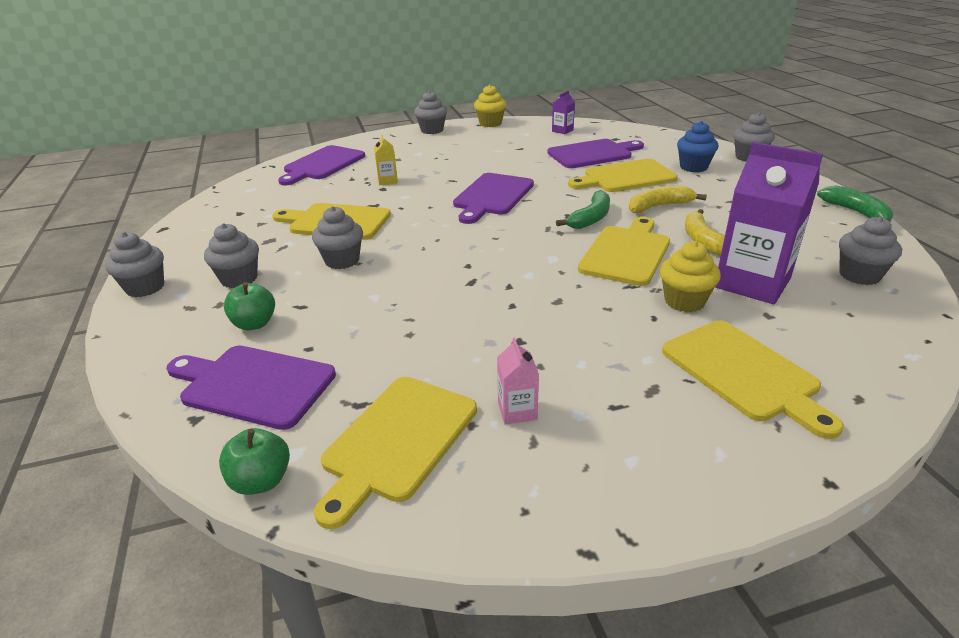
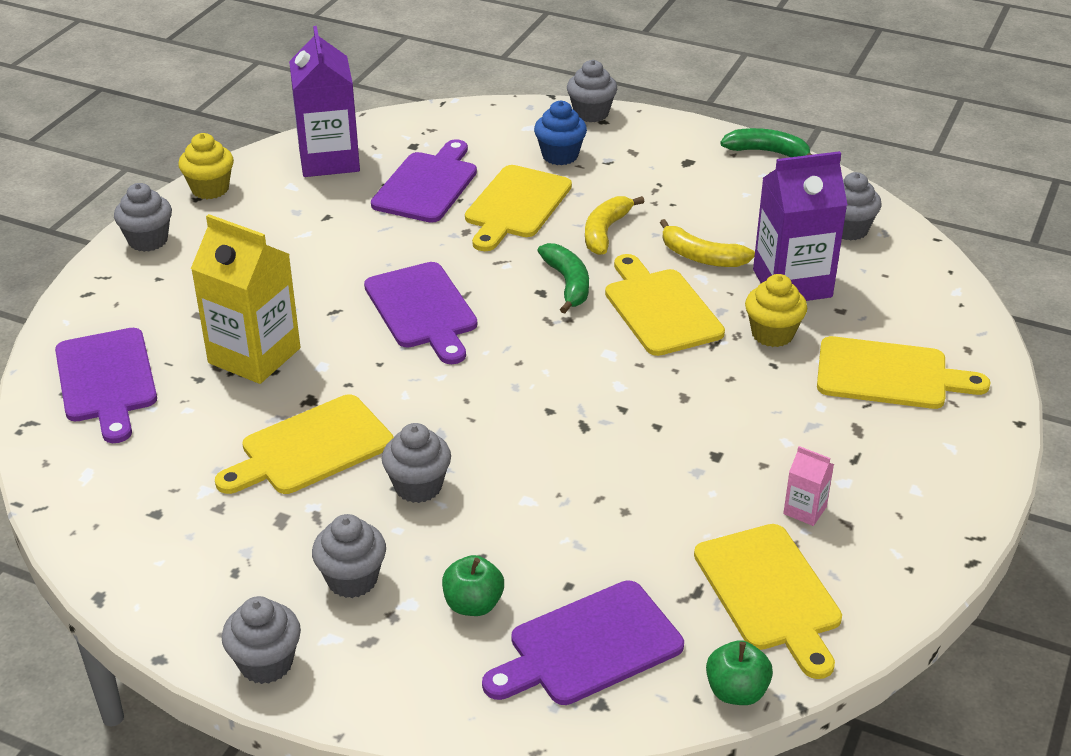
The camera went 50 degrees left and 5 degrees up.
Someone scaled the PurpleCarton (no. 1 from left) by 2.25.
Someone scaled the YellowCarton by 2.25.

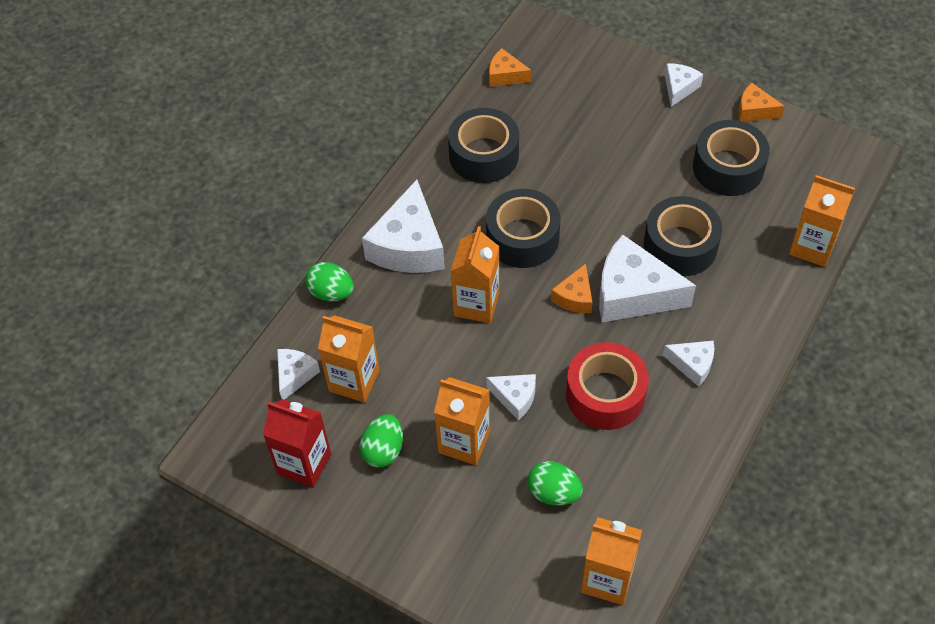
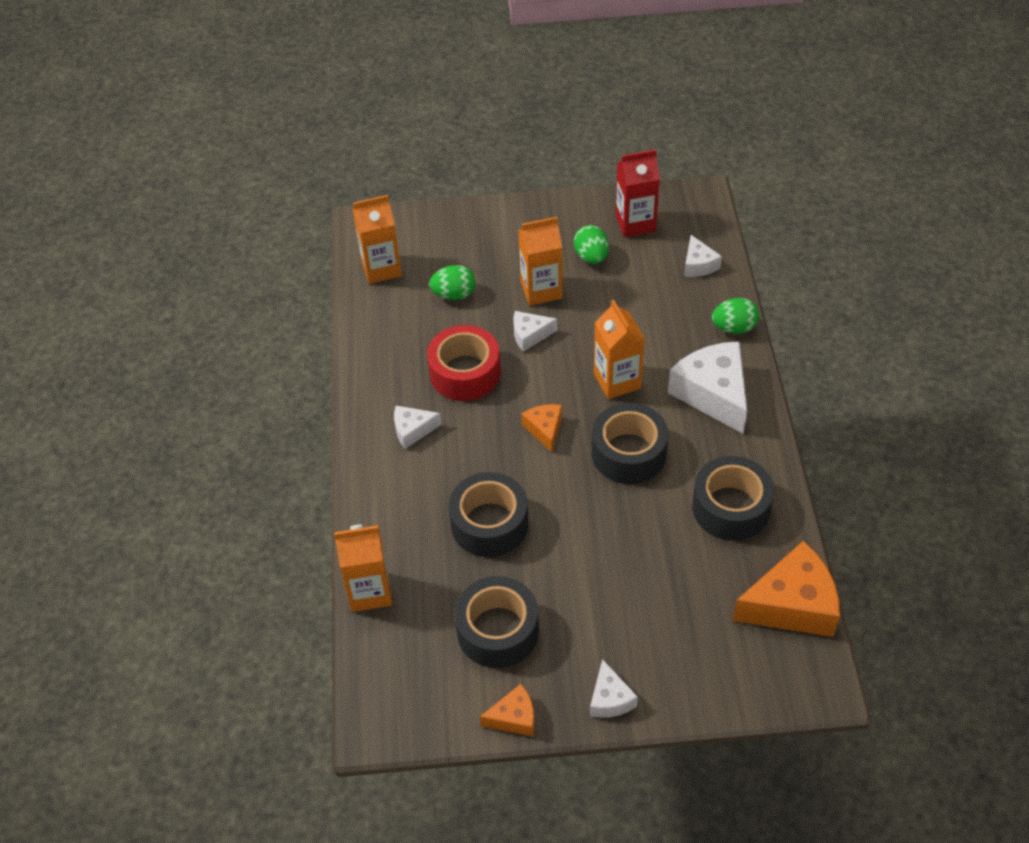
The camera went 145 degrees right and 5 degrees down.
Someone scaled the OrangeCheese (no. 1 from left in the first image) by 1.94.
Someone took away the WhiteCheese (no. 4 from left).
Someone took away the OrangeCarton (no. 1 from left).

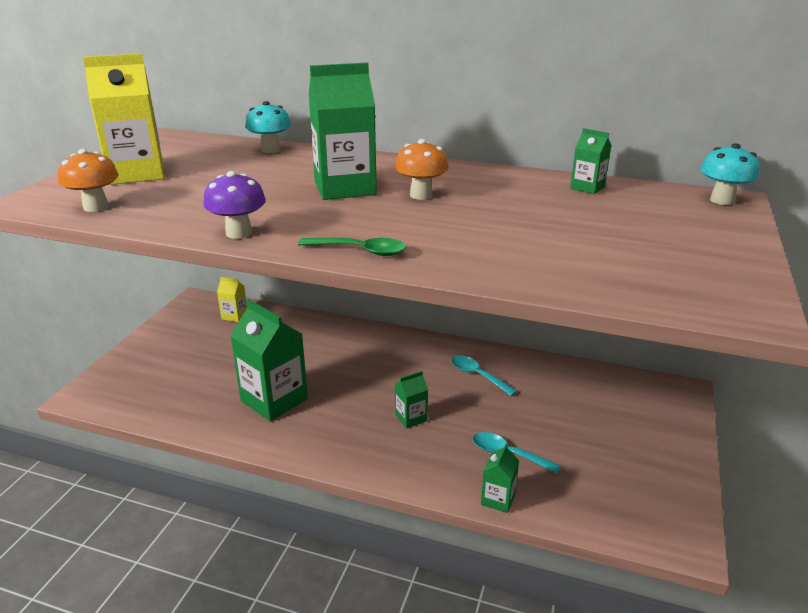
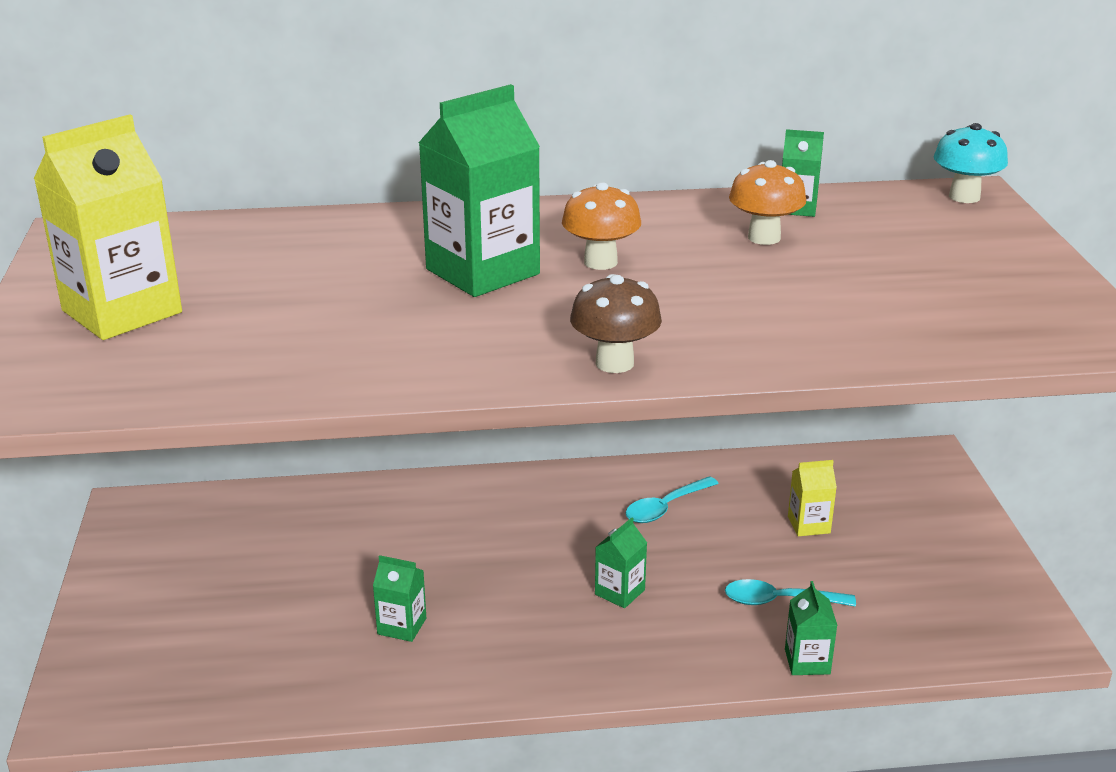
The camera went 25 degrees left and 0 degrees up.
Someone took away the TurquoiseMushroom (no. 1 from left).
Someone carried the OrangeMushroom (no. 1 from left in the first image).
Someone took away the PurpleMushroom.
Someone swapped the GreenSpoon for the BrownMushroom.
Someone carried the YellowCarton (no. 2 from left).
Someone scaled the GreenCarton (no. 1 from left) by 0.49.
Someone rotated the TurquoiseSpoon (no. 1 from left) by 60 degrees counterclockwise.

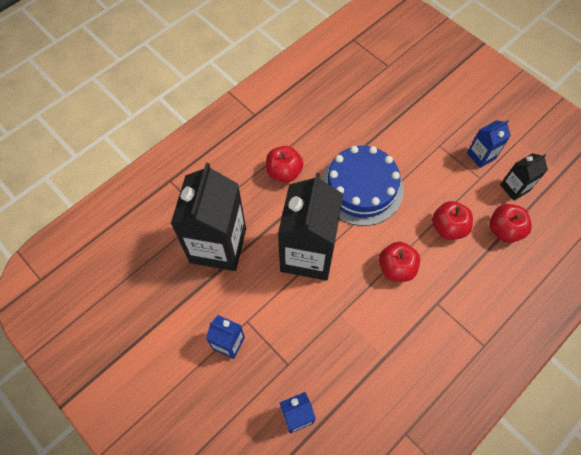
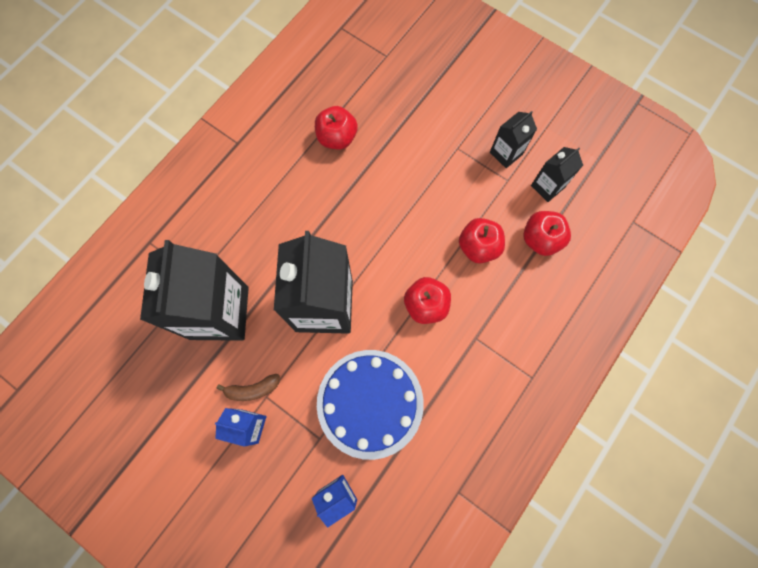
The camera went 10 degrees left and 10 degrees up.
Someone repainted the BlueCarton (no. 3 from left), which became the BlackCarton (no. 3 from left).
Someone carried the RedApple (no. 1 from left).
Someone carried the BlueCake.
Someone put down the BrownBanana.

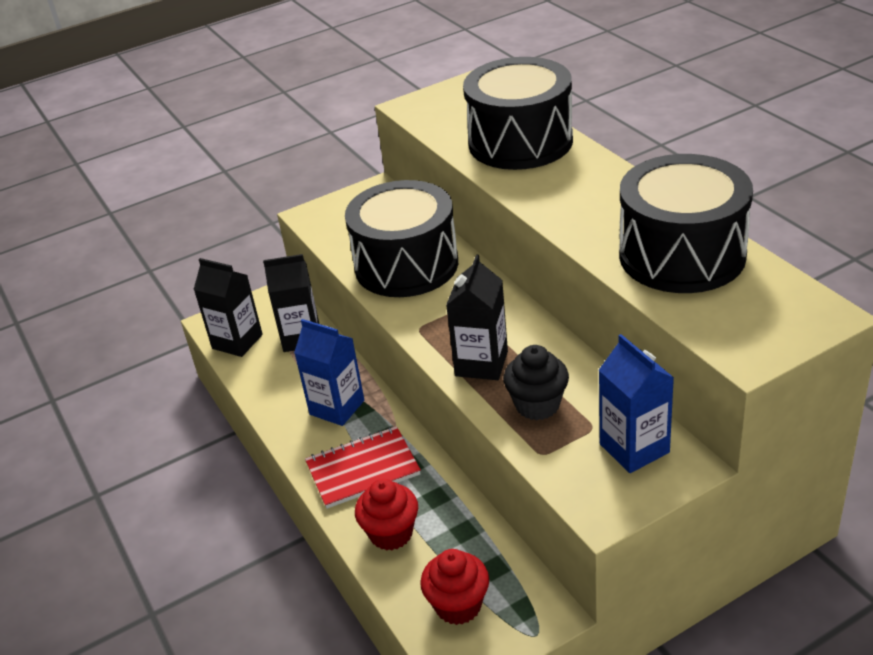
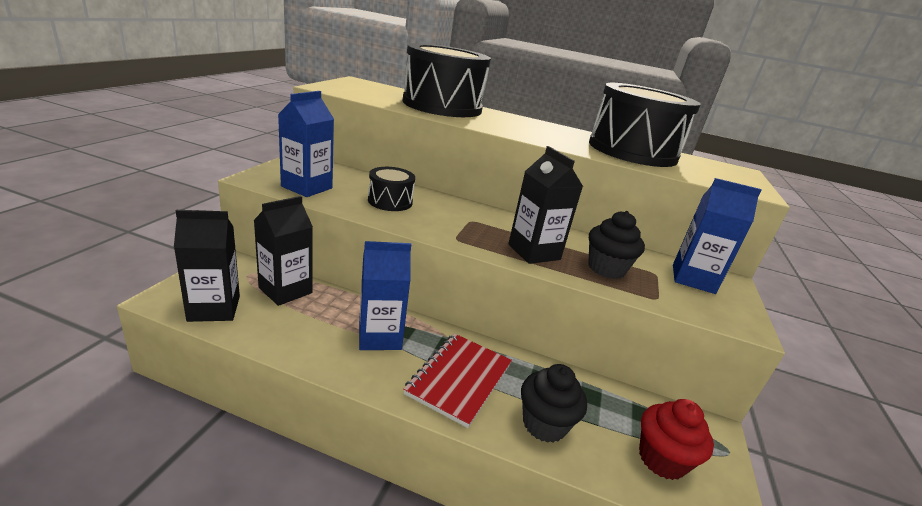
The camera went 50 degrees left and 10 degrees down.
Someone scaled the BlackDrum (no. 1 from left) by 0.48.
Someone repainted the RedCupcake (no. 1 from left), which became the BlackCupcake (no. 1 from left).
Someone put down the BlueCarton (no. 1 from left).

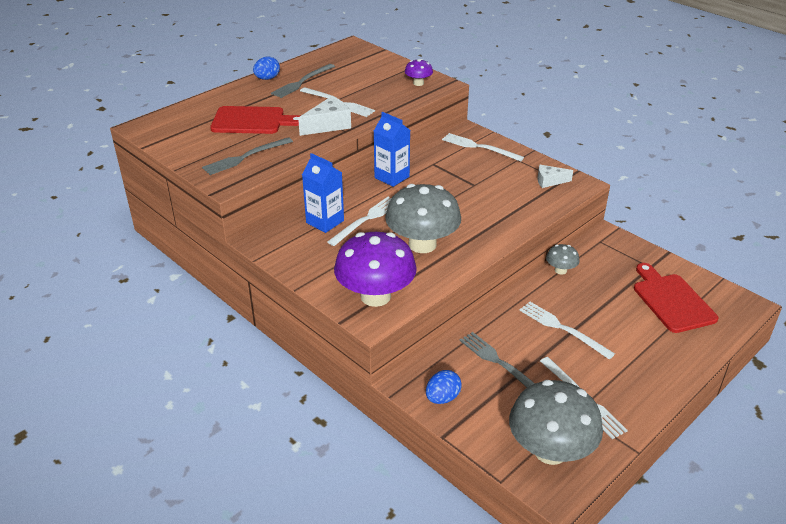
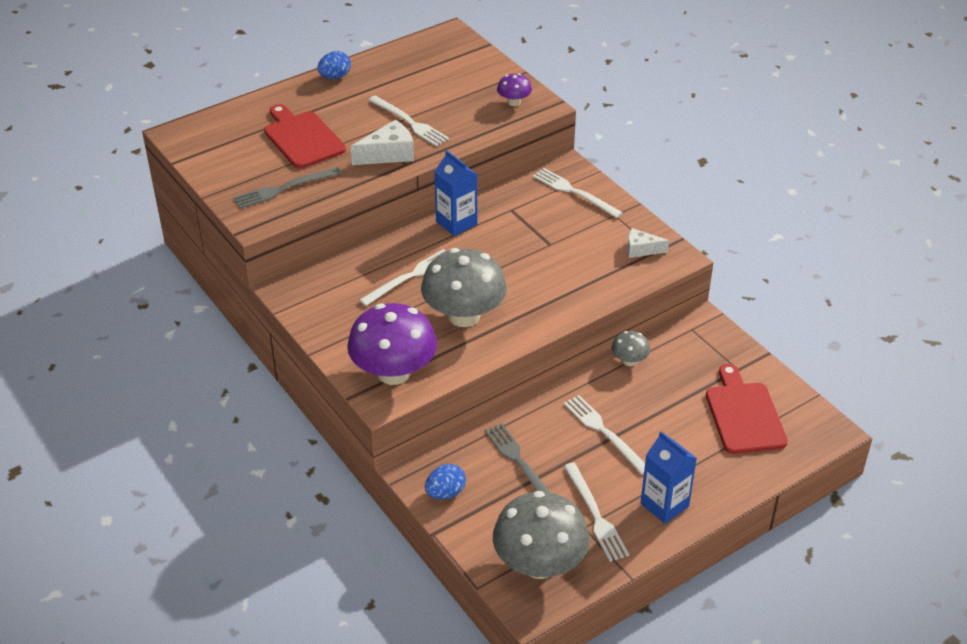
The camera went 10 degrees right and 5 degrees up.
Someone took away the GreyFork (no. 2 from left).
Someone rotated the RedCuttingBoard (no. 1 from left) by 135 degrees counterclockwise.
Someone carried the BlueCarton (no. 1 from left in the first image).

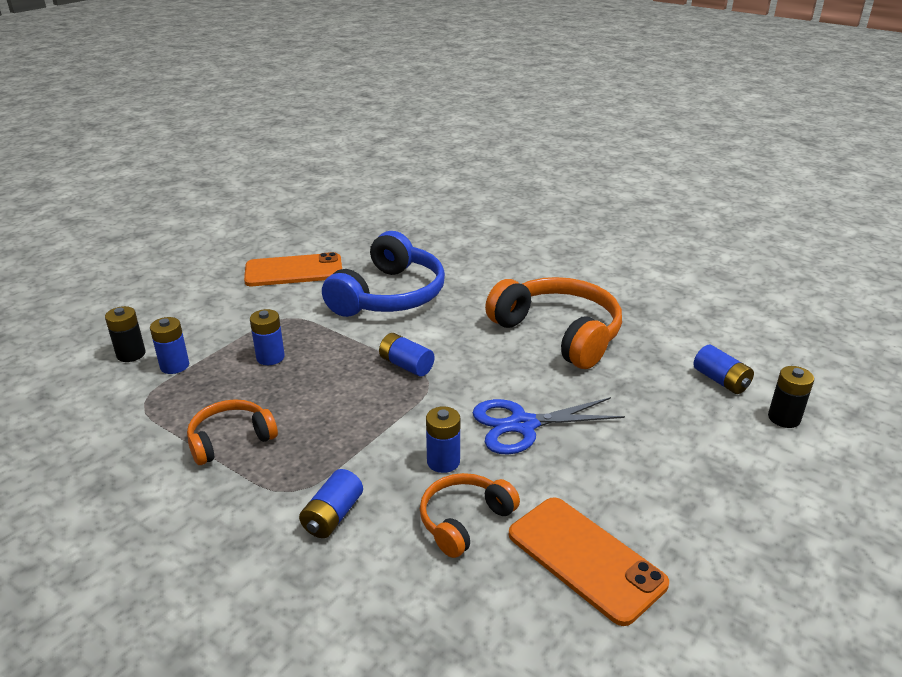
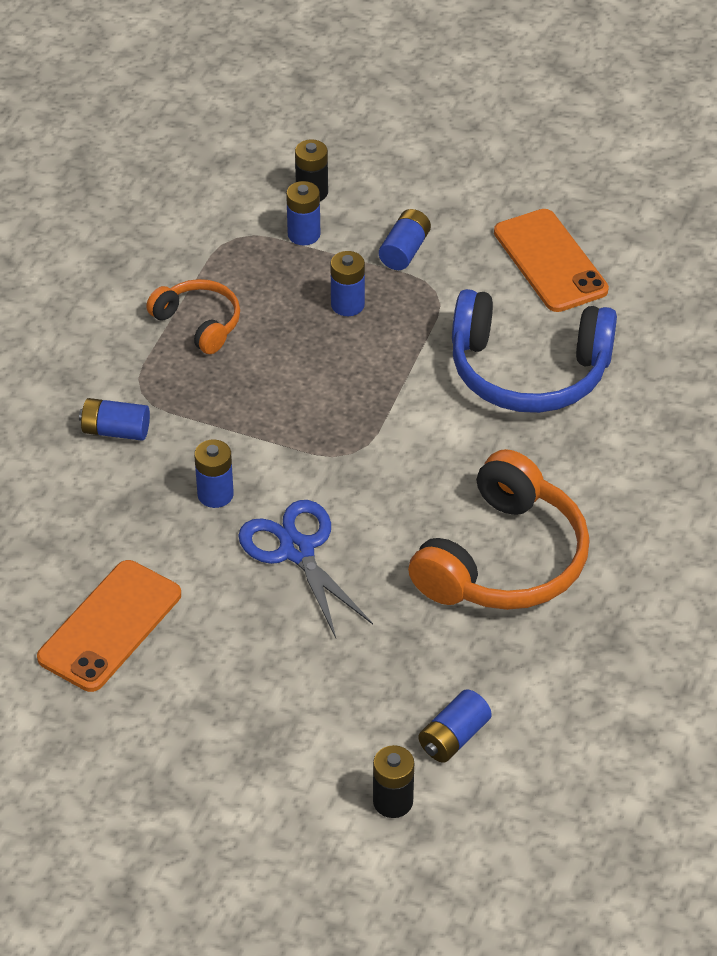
The camera went 75 degrees right and 15 degrees up.
Someone carried the BlueBattery (no. 4 from left in the first image).
Someone took away the OrangeHeadphones (no. 2 from left).

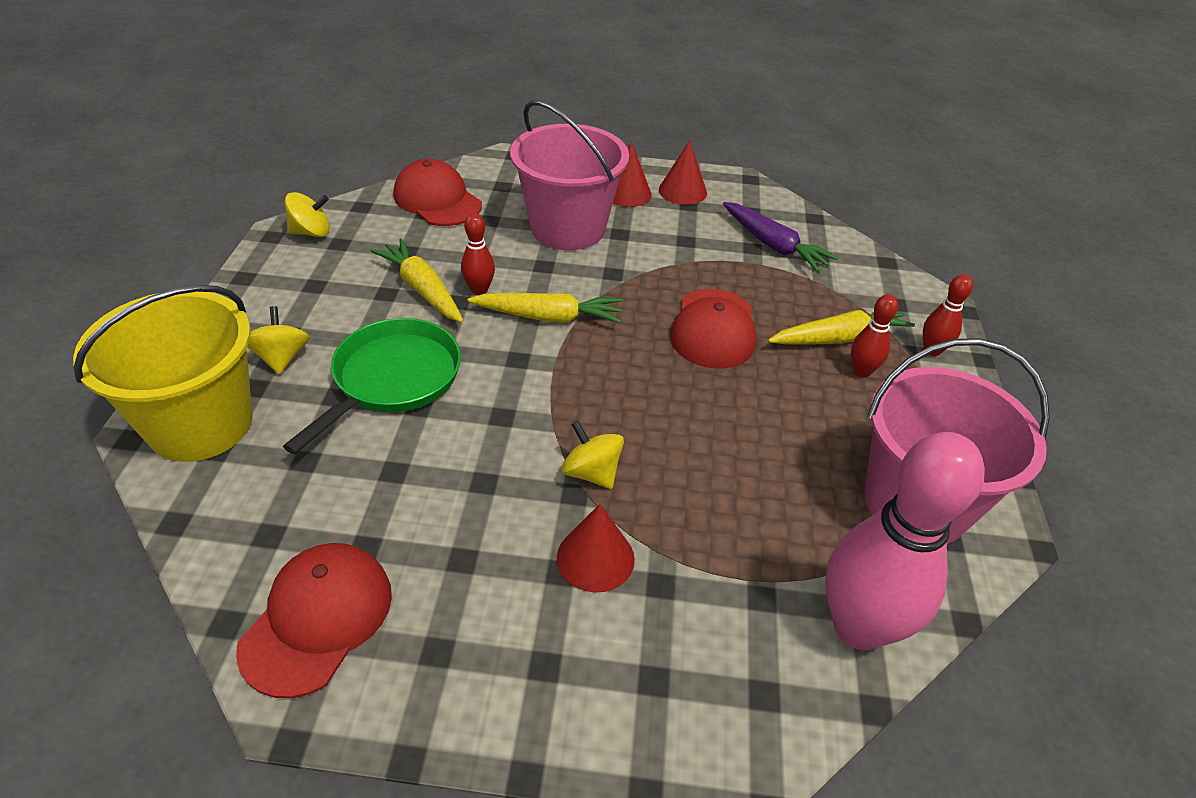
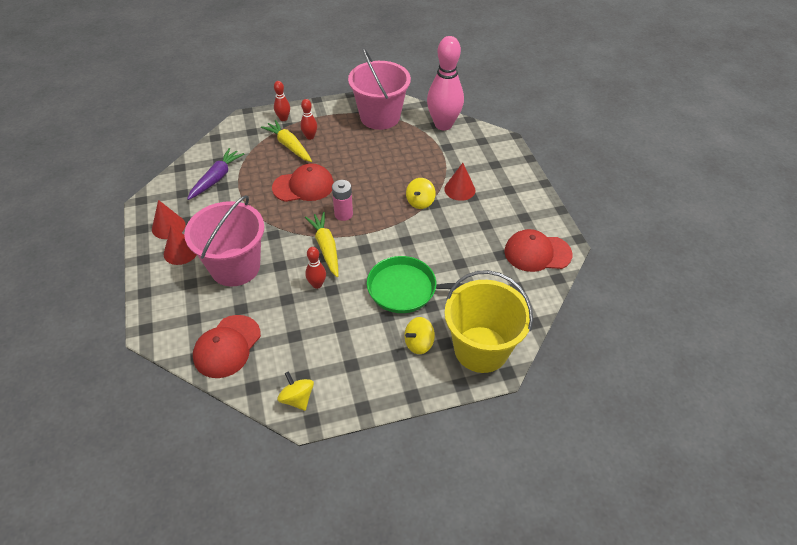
The camera went 110 degrees left and 5 degrees up.
Someone took away the YellowCarrot (no. 1 from left).
Someone put down the PinkBattery.

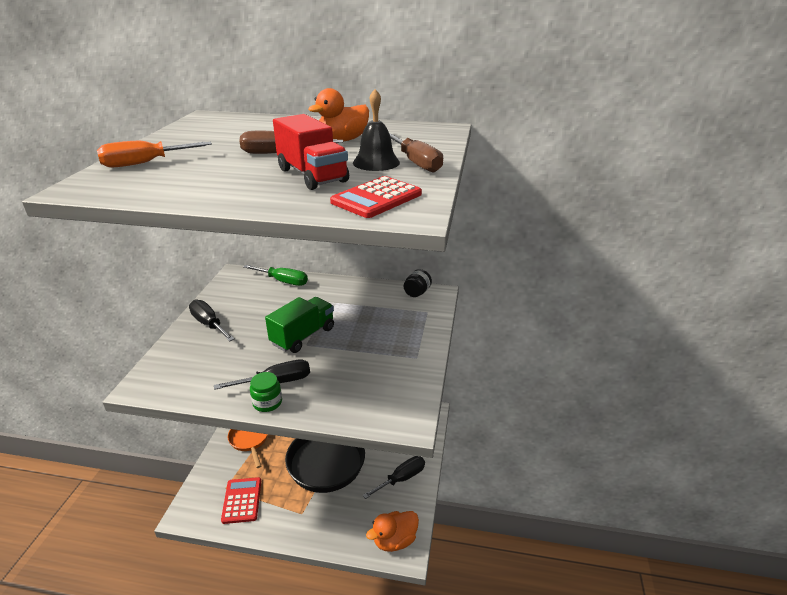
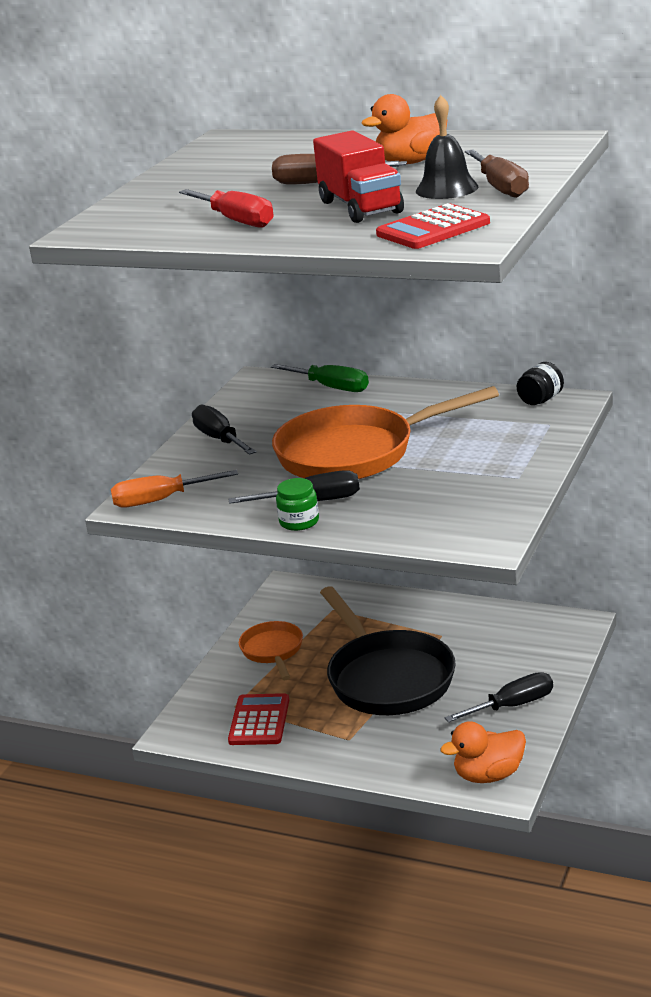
The camera went 15 degrees right and 5 degrees down.
Someone carried the OrangeScrewdriver.
Someone swapped the GreenTruck for the OrangePan (no. 2 from left).
Someone put down the RedScrewdriver.

